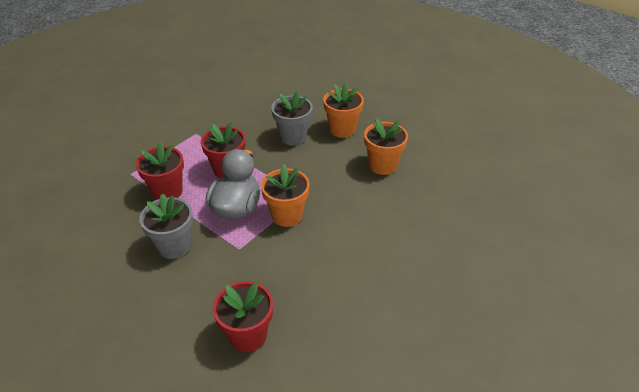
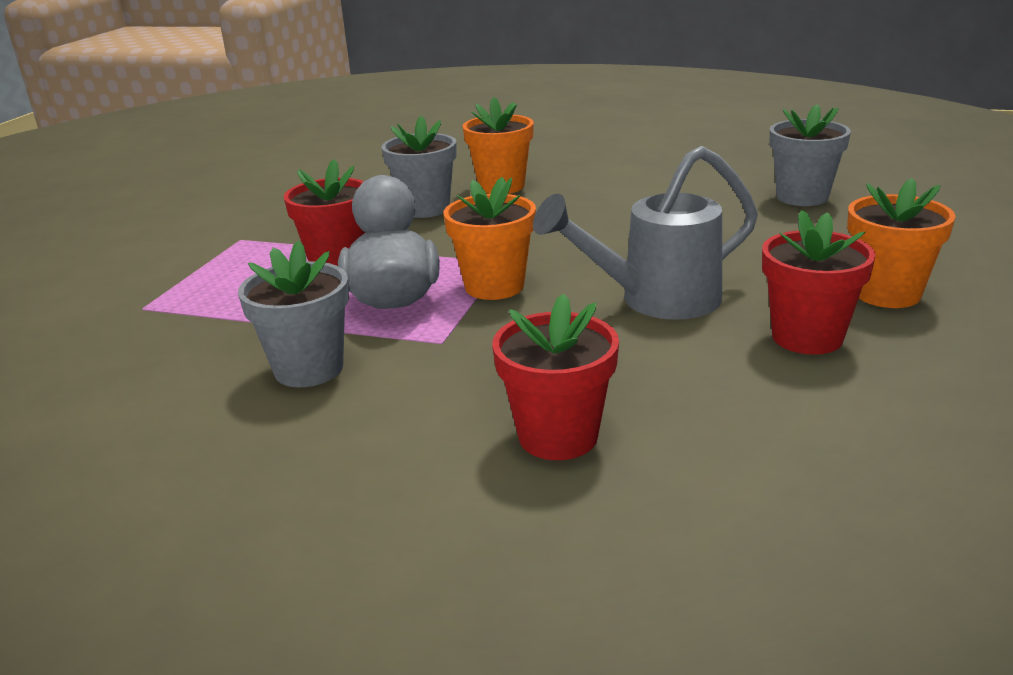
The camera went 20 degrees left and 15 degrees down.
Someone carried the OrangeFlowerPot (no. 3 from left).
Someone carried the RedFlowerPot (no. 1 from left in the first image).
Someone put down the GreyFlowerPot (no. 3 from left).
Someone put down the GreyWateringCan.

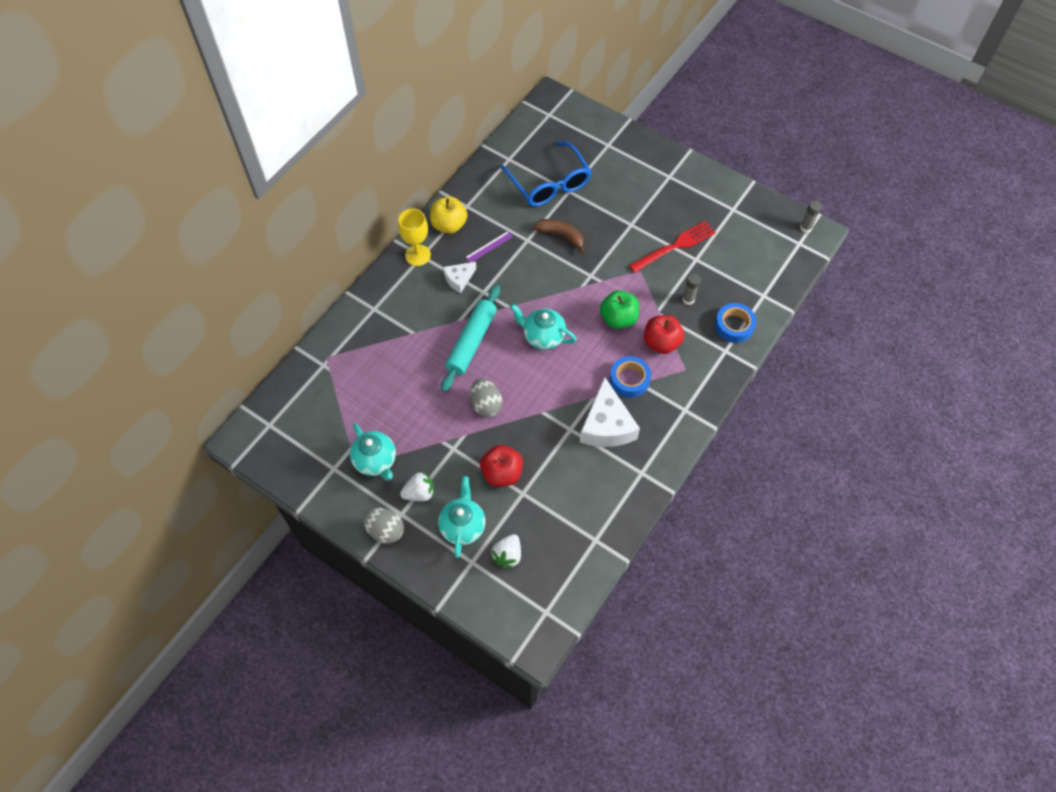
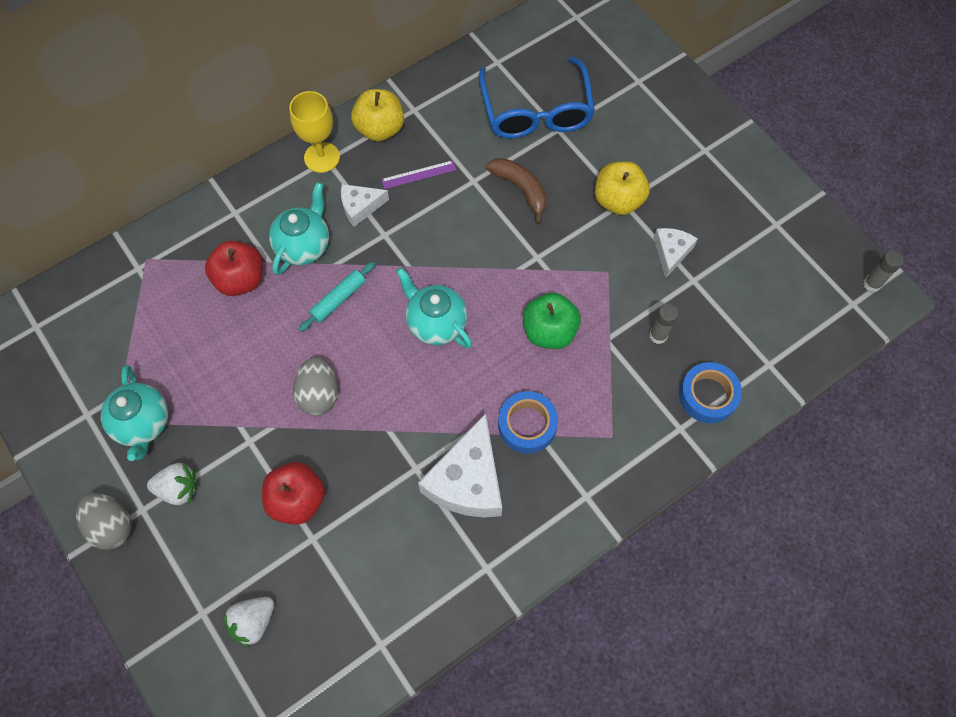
The camera went 20 degrees right and 5 degrees up.
Someone swapped the RedFork for the WhiteCheese (no. 3 from left).
Someone scaled the TurquoiseRollingPin by 0.56.
Someone carried the RedApple (no. 2 from left in the first image).
Someone carried the TurquoiseTeapot (no. 2 from left).
Someone put down the YellowApple (no. 2 from left).

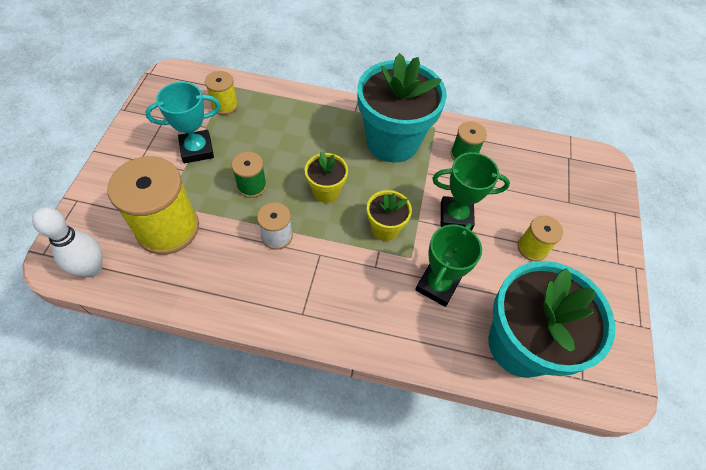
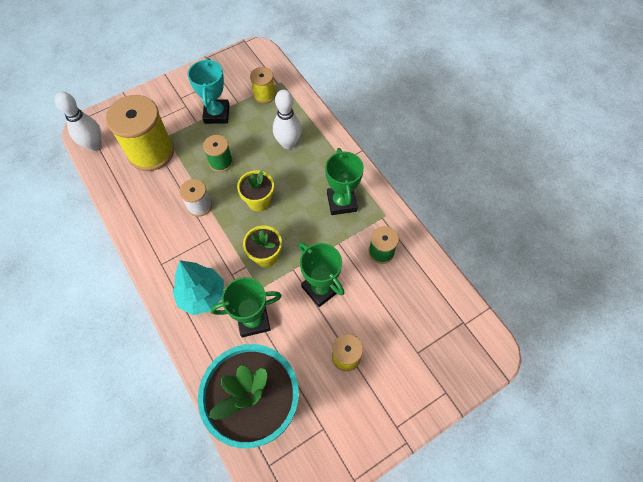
The camera went 50 degrees right and 5 degrees up.
Someone swapped the TurquoiseFlowerPot (no. 1 from left) for the GreenTrophy (no. 3 from left).
Someone rotated the TurquoiseTrophy by 60 degrees clockwise.
Someone put down the WhiteBowlingPin (no. 2 from left).
Someone put down the TurquoiseTree.

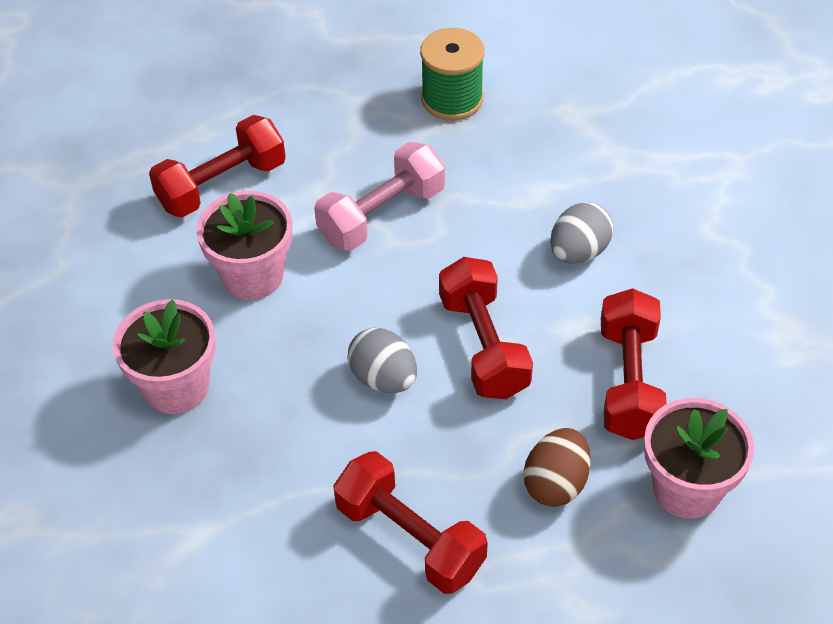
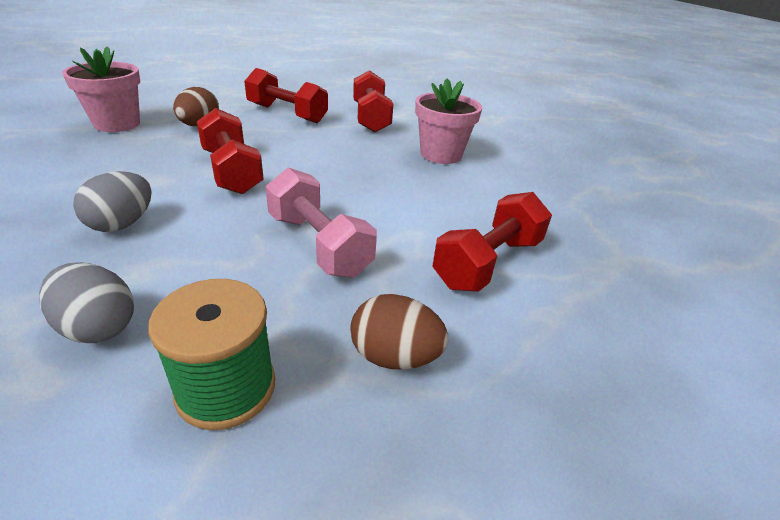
The camera went 165 degrees right and 15 degrees down.
Someone rotated the PinkDumbbell by 75 degrees counterclockwise.
Someone took away the PinkFlowerPot (no. 2 from left).
Someone carried the RedDumbbell (no. 4 from left in the first image).
Someone carried the GreyEgg (no. 1 from left).
Someone put down the BrownEgg (no. 2 from left).

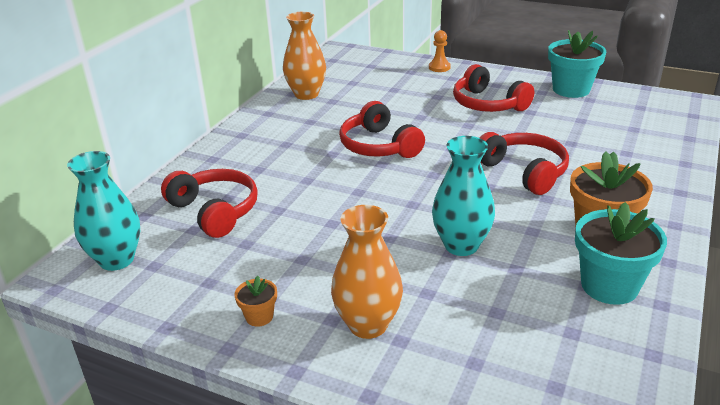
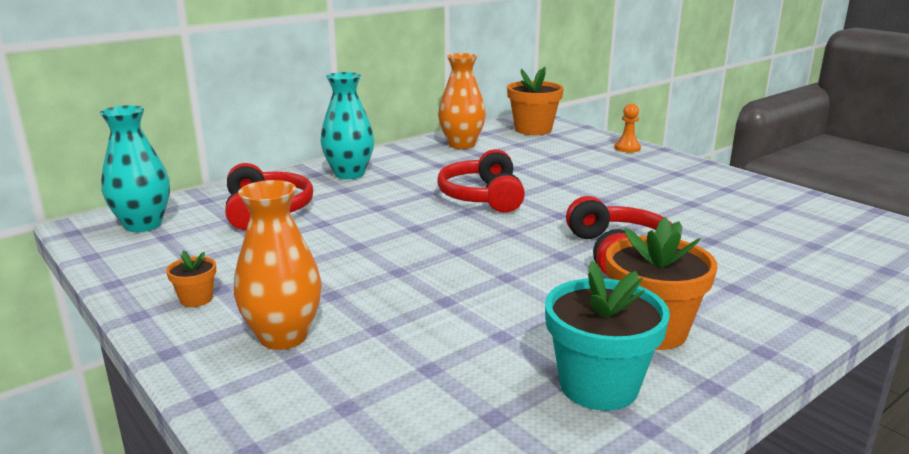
The camera went 25 degrees right and 10 degrees down.
Someone took away the TurquoiseFlowerPot (no. 1 from left).
Someone took away the RedHeadphones (no. 3 from left).
Someone carried the TurquoiseVase (no. 2 from left).
Someone put down the OrangeFlowerPot (no. 2 from left).

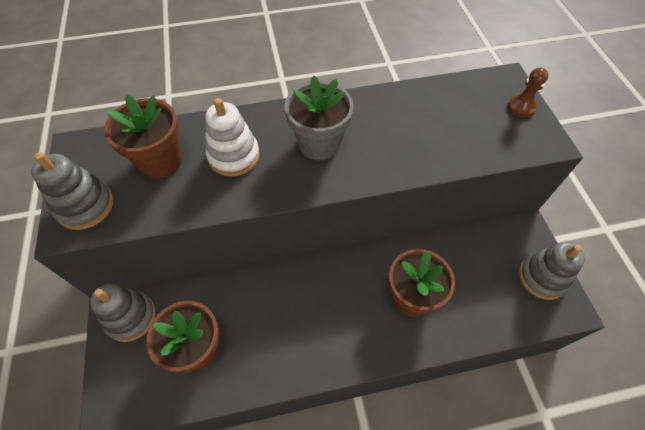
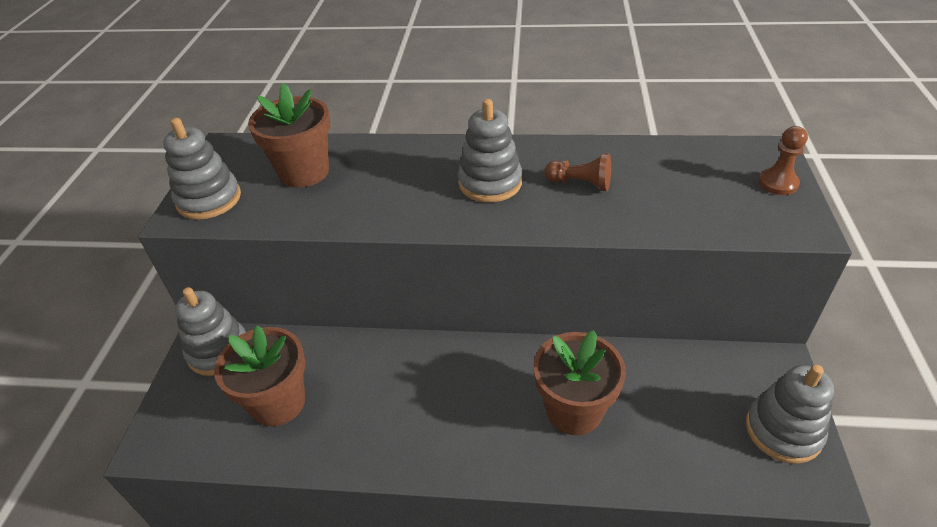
The camera went 20 degrees right and 15 degrees down.
Someone swapped the GreyFlowerPot for the GreyStackingToy (no. 3 from left).
Someone took away the WhiteStackingToy.
Someone put down the BrownPawn (no. 1 from left).

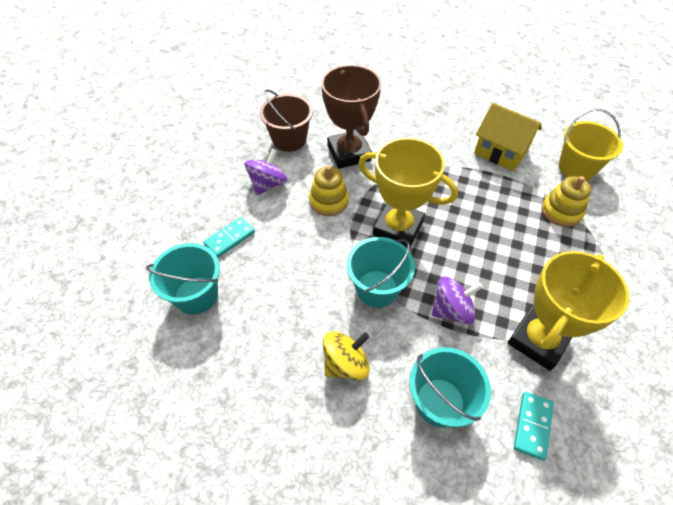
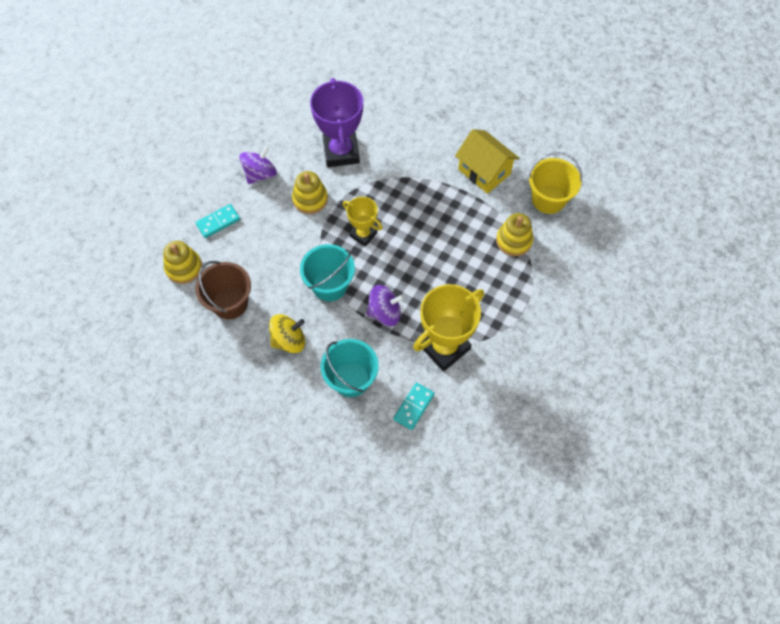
The camera went 10 degrees right and 10 degrees up.
Someone repainted the BrownTrophy, which became the PurpleTrophy.
Someone carried the BrownBucket.
Someone scaled the YellowTrophy (no. 1 from left) by 0.58.
Someone swapped the TurquoiseBucket (no. 1 from left) for the YellowStackingToy (no. 1 from left).

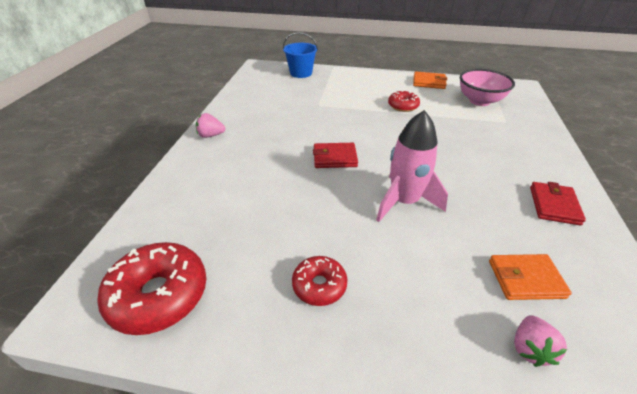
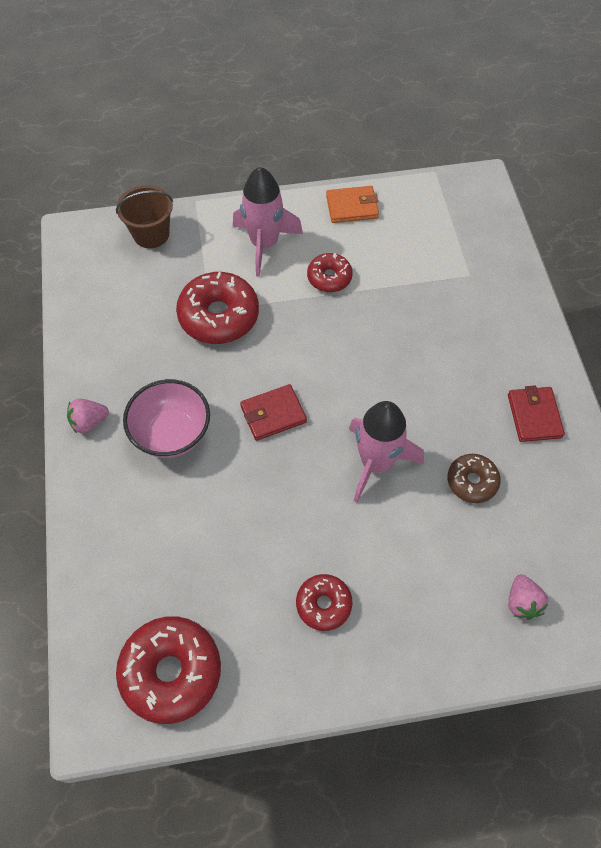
The camera went 20 degrees left and 20 degrees up.
Someone repainted the BlueBucket, which became the BrownBucket.
Someone carried the PinkBowl.
Someone took away the OrangeWallet (no. 2 from left).
Someone put down the PinkRocket (no. 1 from left).
Someone put down the RedDonut (no. 2 from left).
Someone put down the BrownDonut.

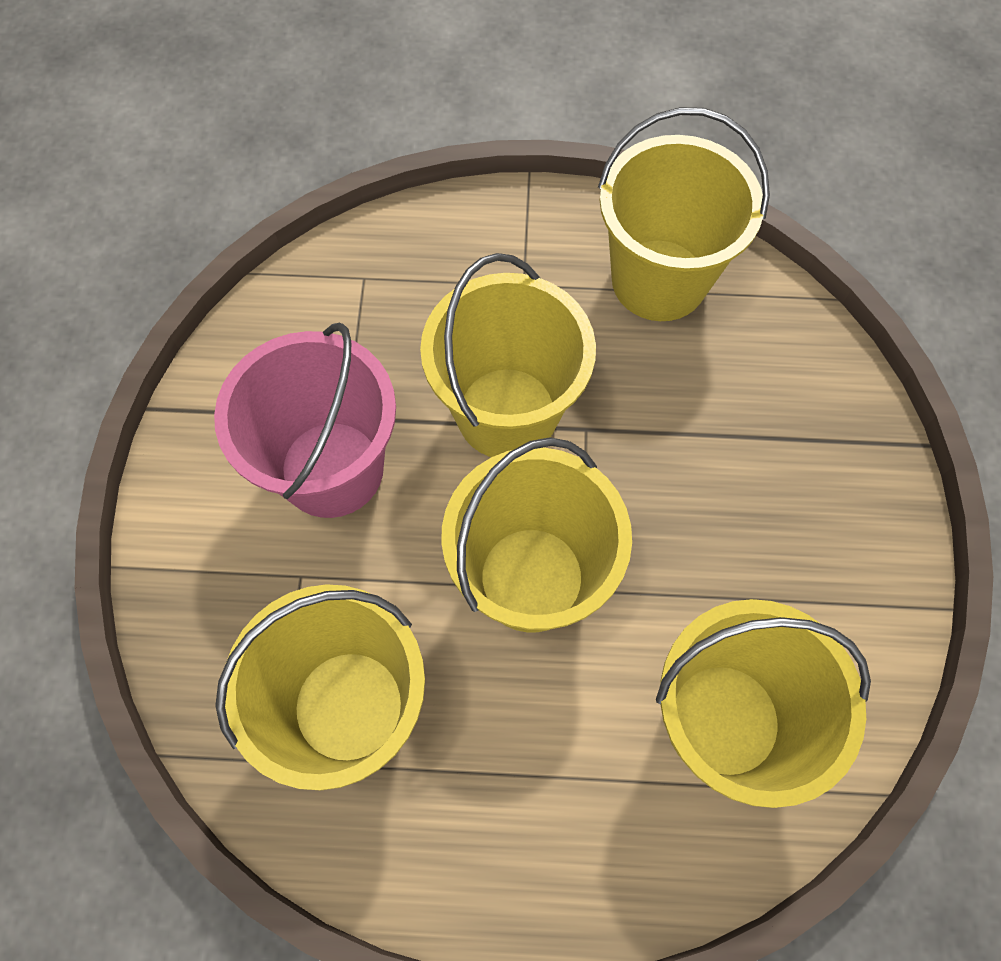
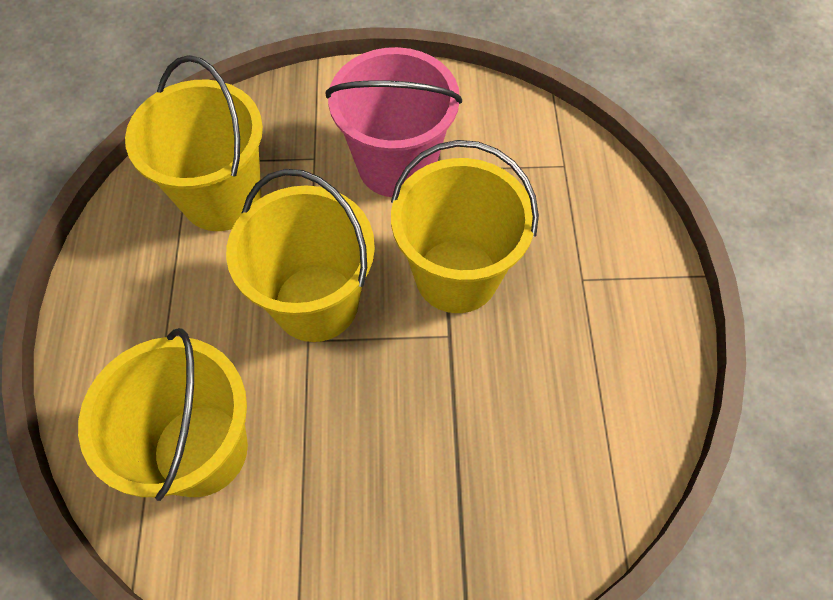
The camera went 85 degrees right and 5 degrees down.
Someone took away the YellowBucket (no. 4 from left).

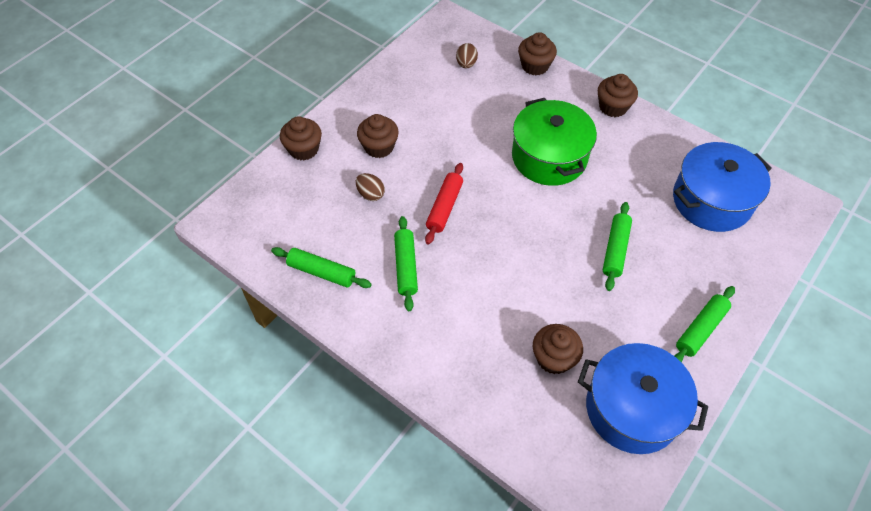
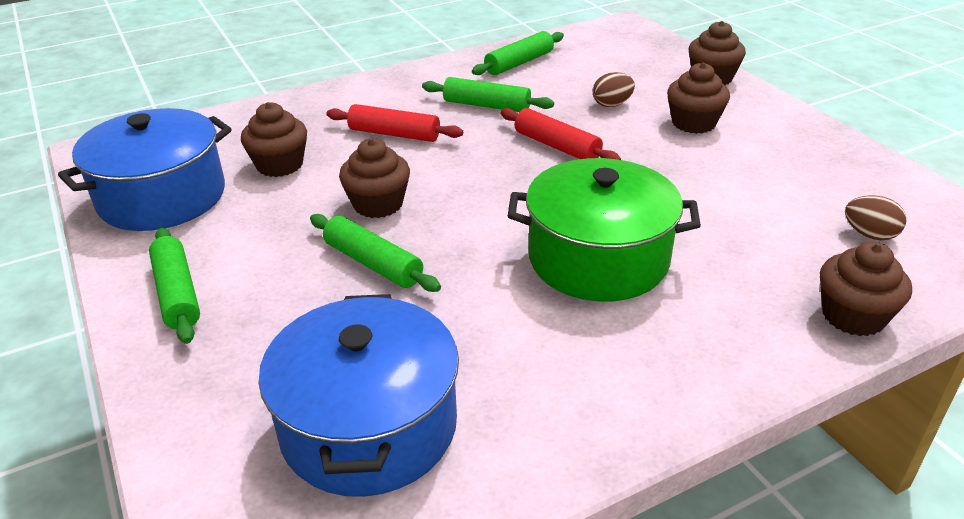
The camera went 115 degrees right and 20 degrees down.
Someone carried the BrownCupcake (no. 5 from left in the first image).
Someone put down the RedRollingPin (no. 1 from left).

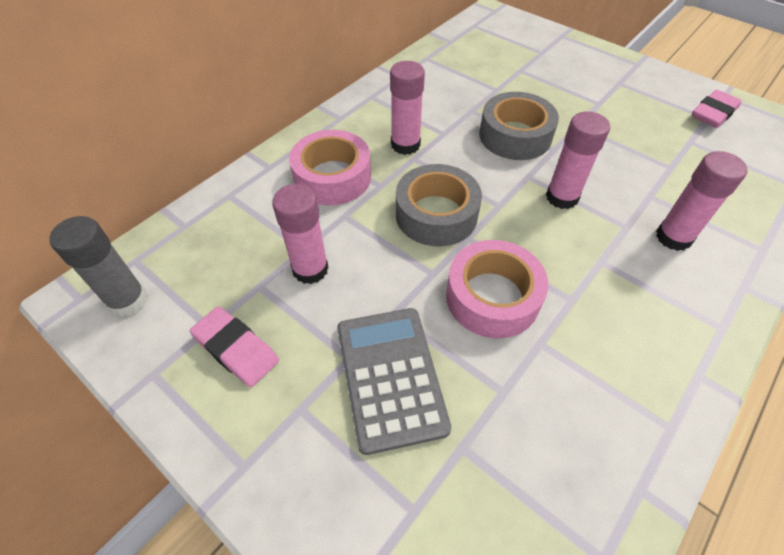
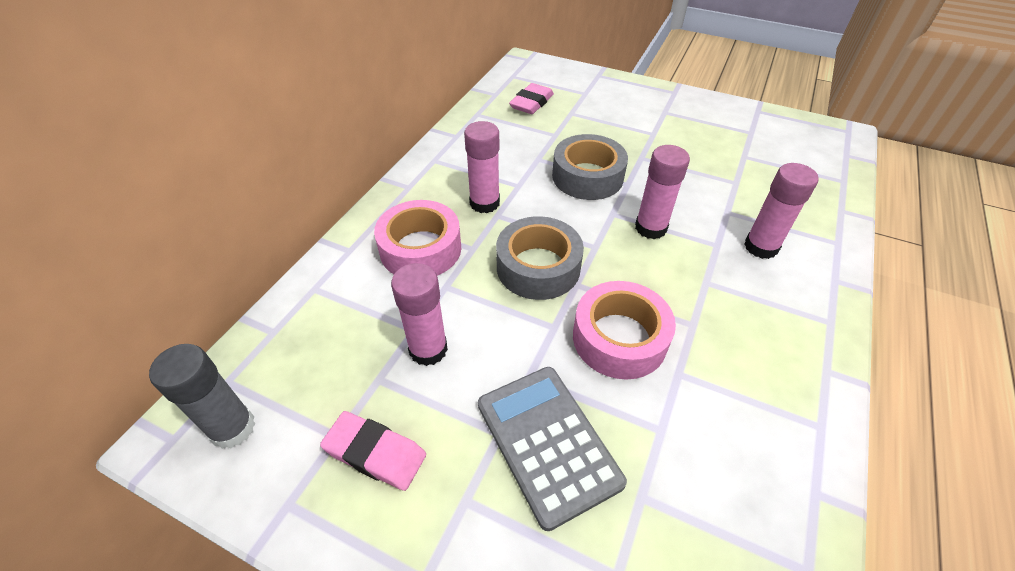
The camera went 15 degrees left and 5 degrees down.
Someone carried the PinkEraser (no. 2 from left).

